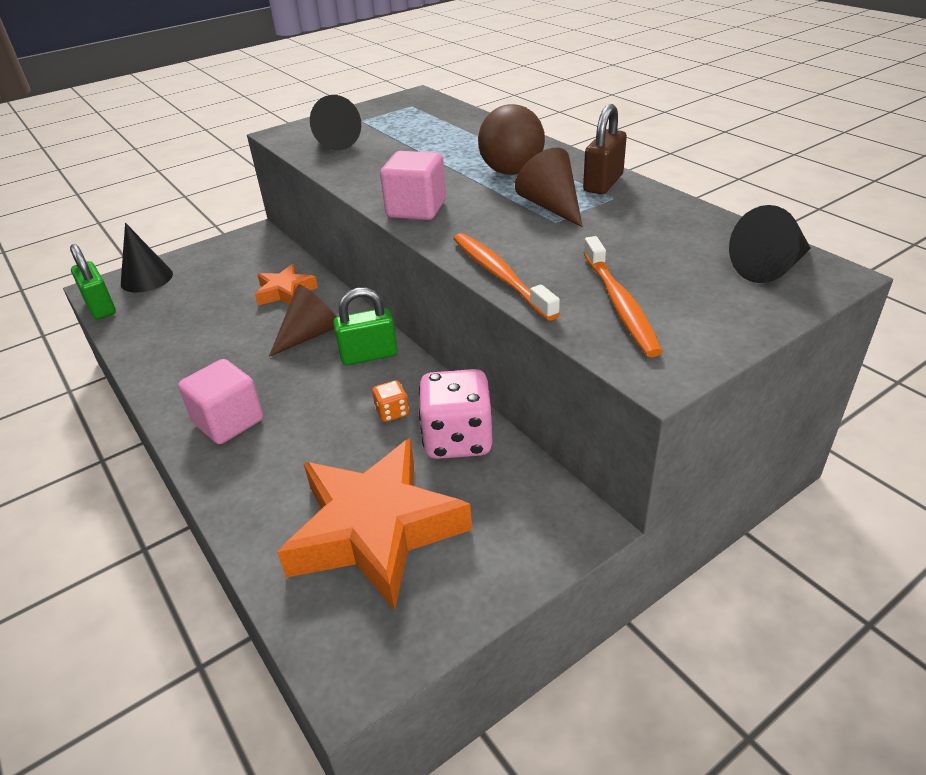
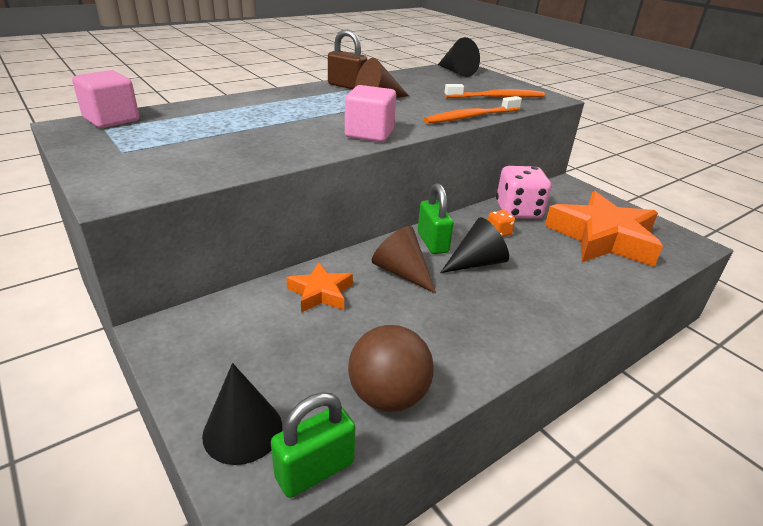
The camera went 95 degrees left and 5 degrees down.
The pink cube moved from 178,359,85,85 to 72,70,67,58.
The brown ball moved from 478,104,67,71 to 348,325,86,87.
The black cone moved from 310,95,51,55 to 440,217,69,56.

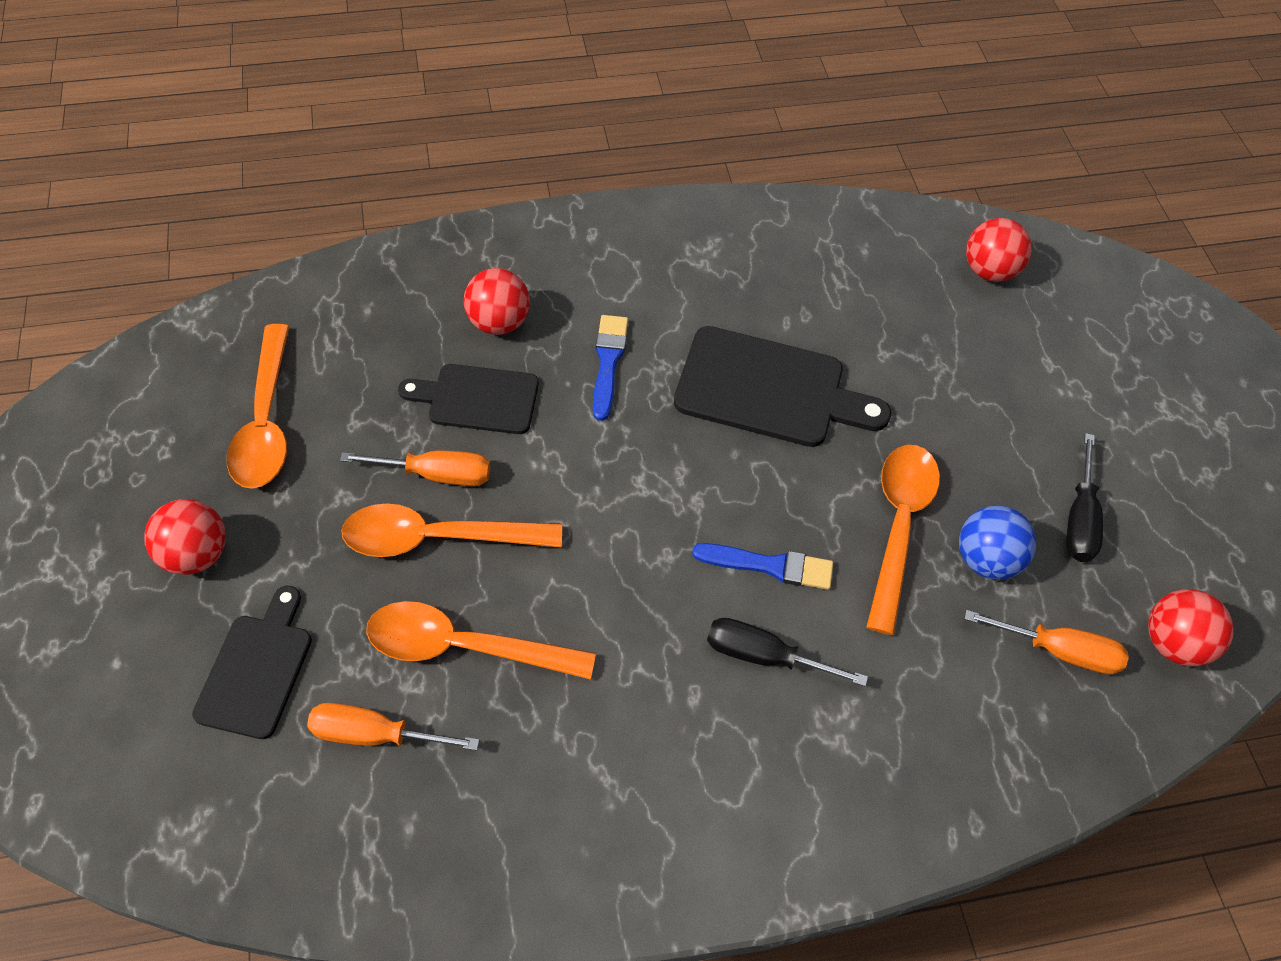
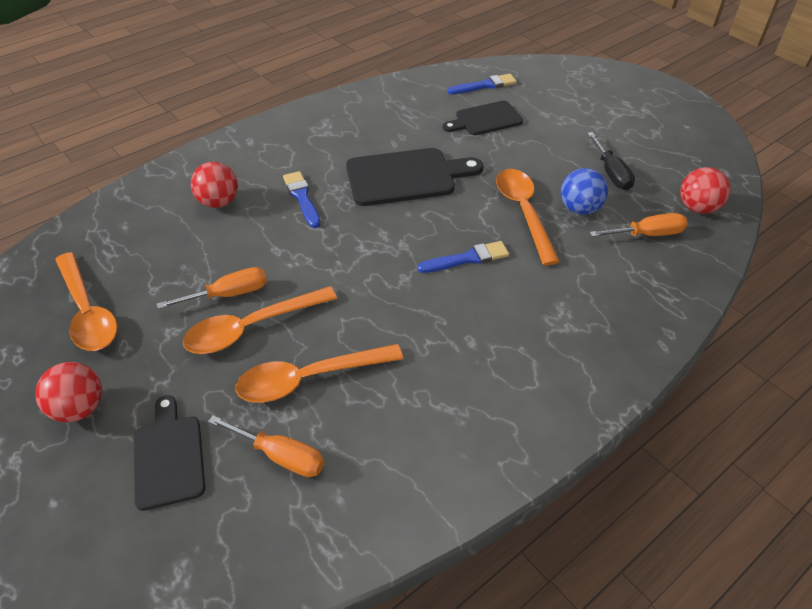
The camera went 25 degrees left and 10 degrees down.
The orange screwdriver at 307,703,172,47 turned 135 degrees counterclockwise.
The black cutting board moved from 398,364,141,70 to 443,101,80,34.
The red ball at 966,218,66,64 was replaced by the blue brush at 448,74,69,20.
The black screwdriver at 707,618,161,69 disappeared.

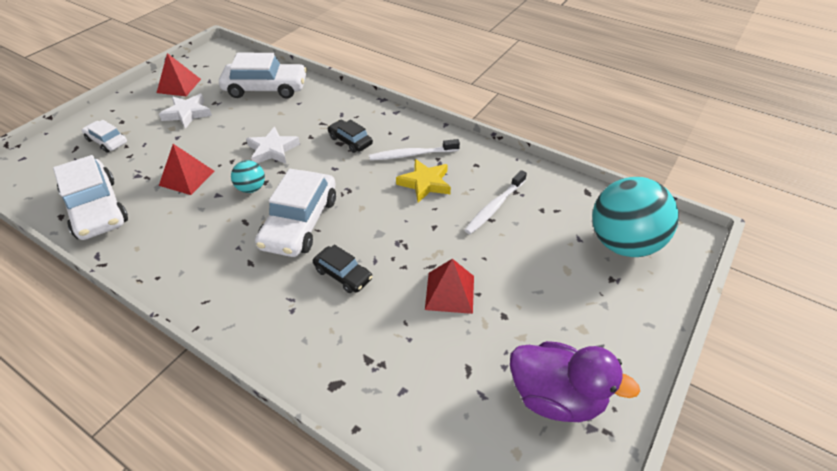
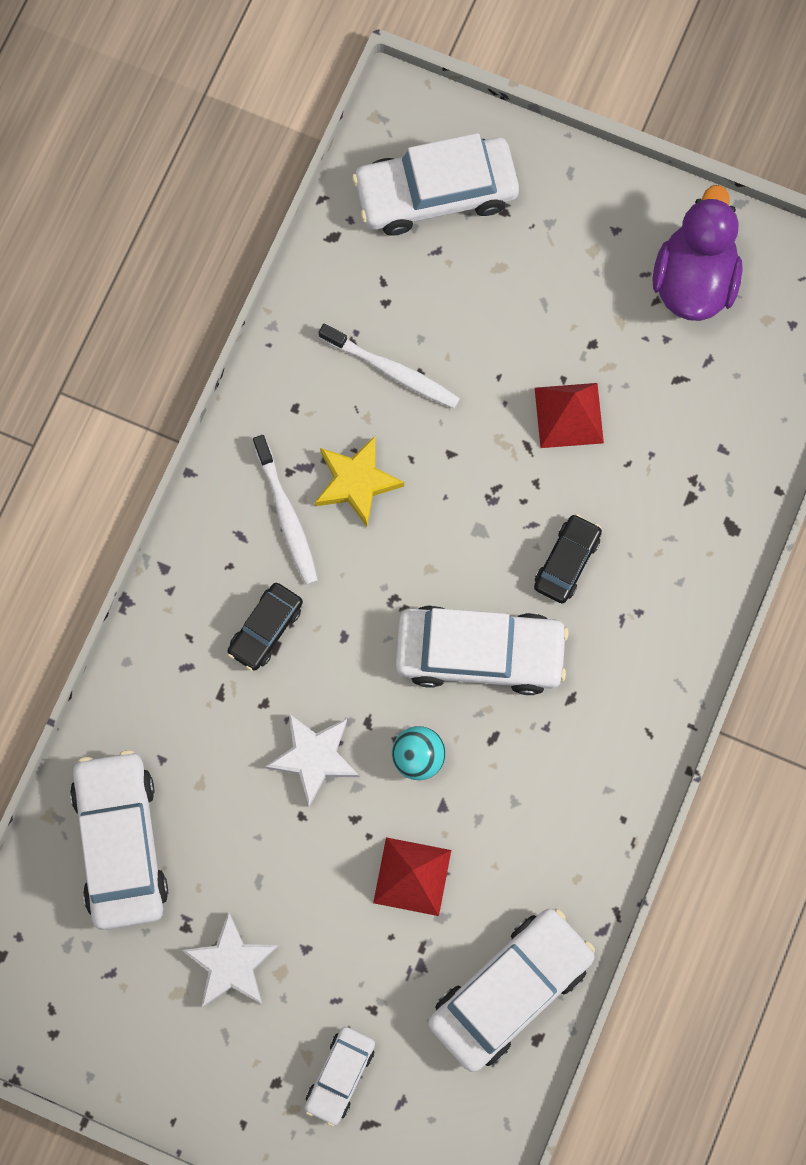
The camera went 100 degrees left and 30 degrees up.
The turquoise ball at 592,177,87,80 was replaced by the white car at 352,133,167,103.
The red pyramid at 157,53,44,43 disappeared.

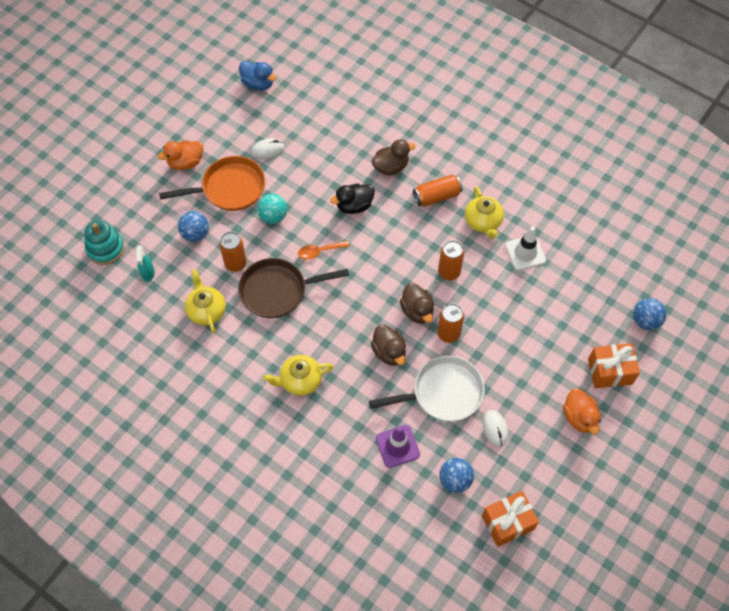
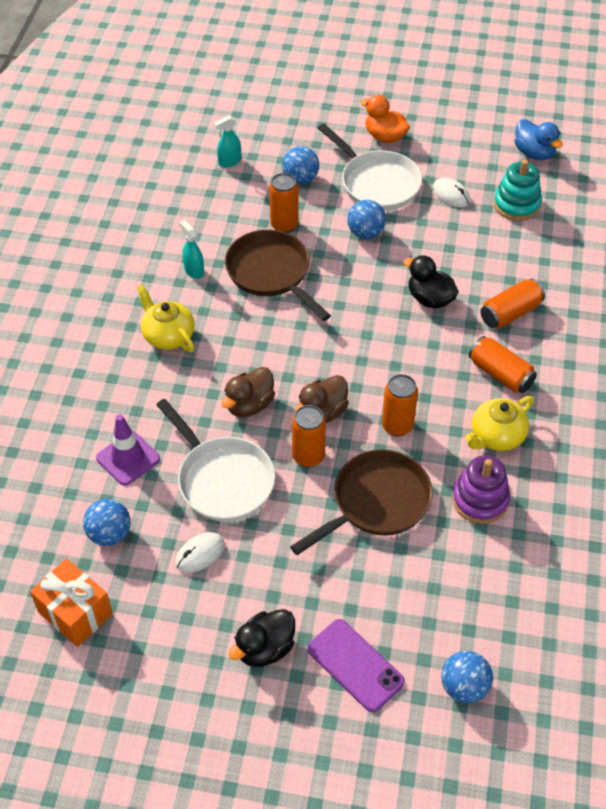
The camera went 65 degrees right and 10 degrees down.
The turquoise spray bottle at 179,220,25,59 appeared.
The orange duck at 563,388,38,46 became the black duck at 229,609,66,58.
The brown pan at 290,449,143,106 appeared.
The orange gift at 588,343,52,45 was replaced by the purple phone at 307,619,98,93.
The orange pan at 159,156,106,55 became the white pan at 318,124,104,87.
The turquoise ball at 257,194,30,30 became the blue ball at 347,200,39,39.
The white traffic cone at 505,226,41,45 was replaced by the purple stacking toy at 452,456,58,68.
The brown duck at 371,139,44,37 was replaced by the orange can at 481,279,64,50.
The turquoise stacking toy moved from 84,220,40,45 to 494,160,48,61.
The blue duck at 239,61,38,30 turned 45 degrees counterclockwise.
The yellow teapot at 185,269,41,65 disappeared.
The orange spoon at 298,241,52,19 disappeared.

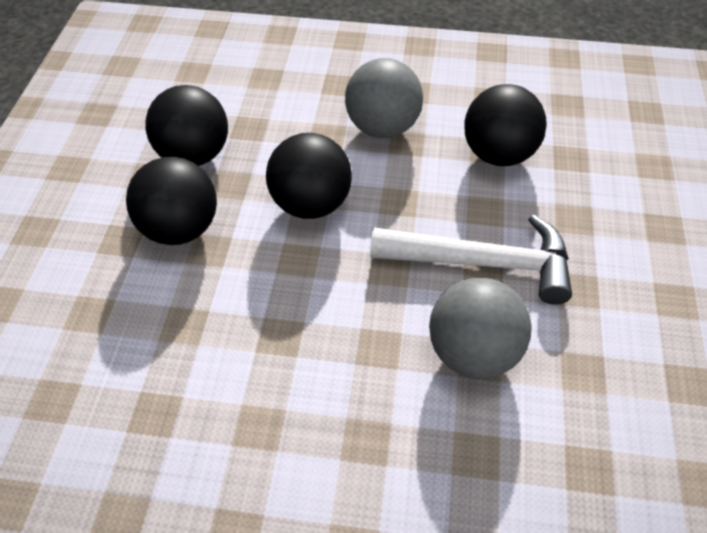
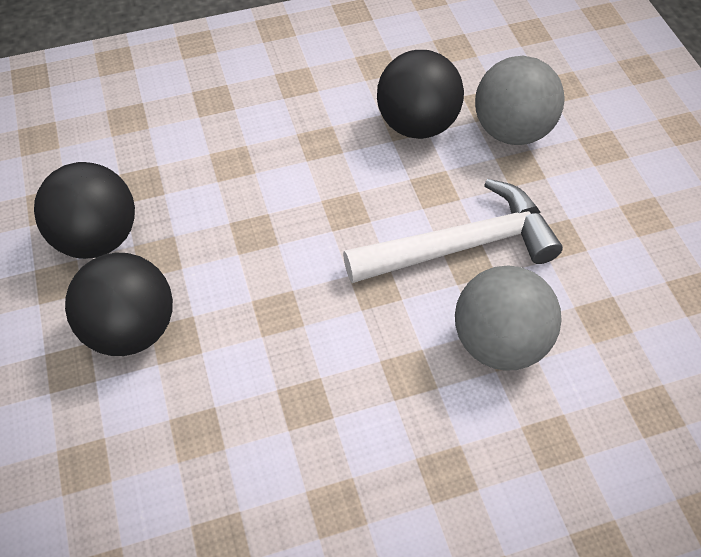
The camera went 25 degrees left and 5 degrees up.
The grey ball moved from 345,58,78,80 to 475,56,89,89.
The black ball at 266,133,86,86 disappeared.

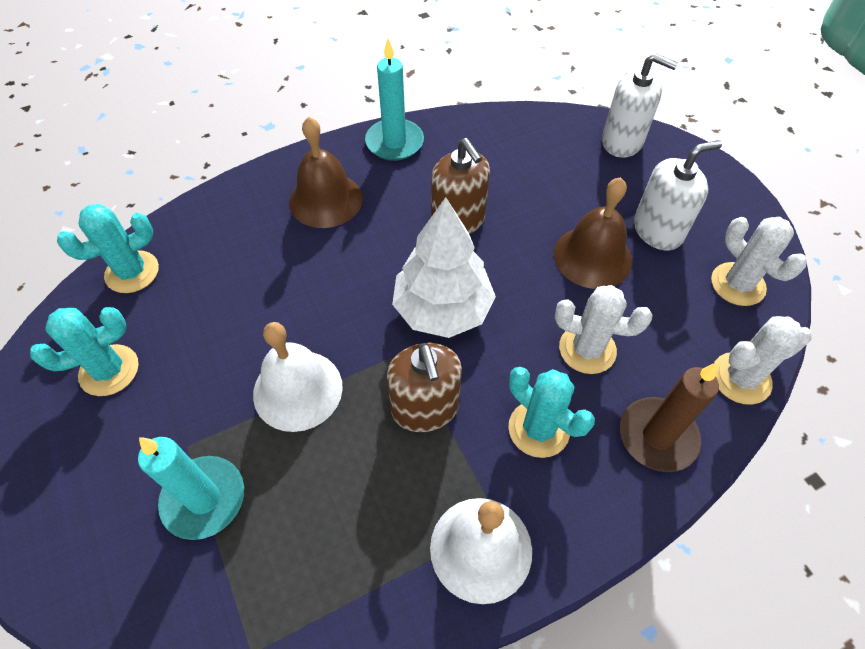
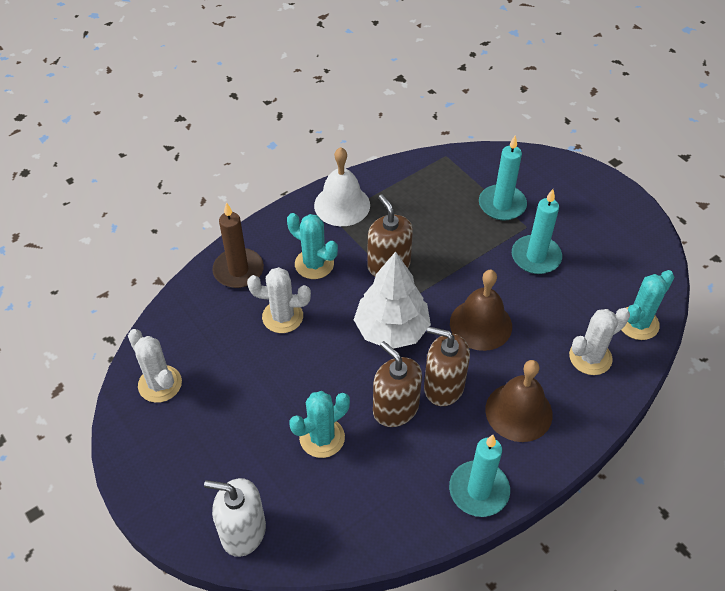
The camera went 170 degrees right and 5 degrees down.
The turquoise cactus moved from 30,307,109,89 to 289,391,61,67.
The brown soap dispenser at 424,326,46,80 appeared.
The brown bell moved from 554,177,78,112 to 450,270,62,81.
The turquoise candle at 512,189,50,85 appeared.
The white cactus moved from 714,316,97,89 to 569,308,61,67.
The white bell at 253,322,90,110 disappeared.
The white soap dispenser at 634,140,88,110 disappeared.

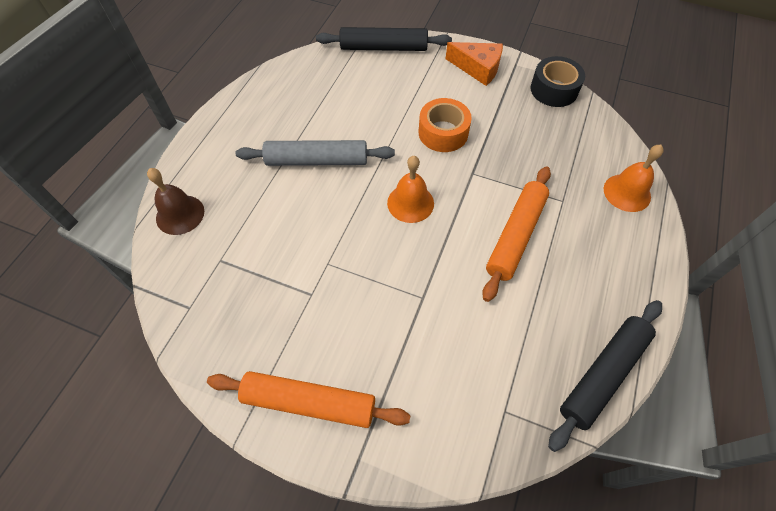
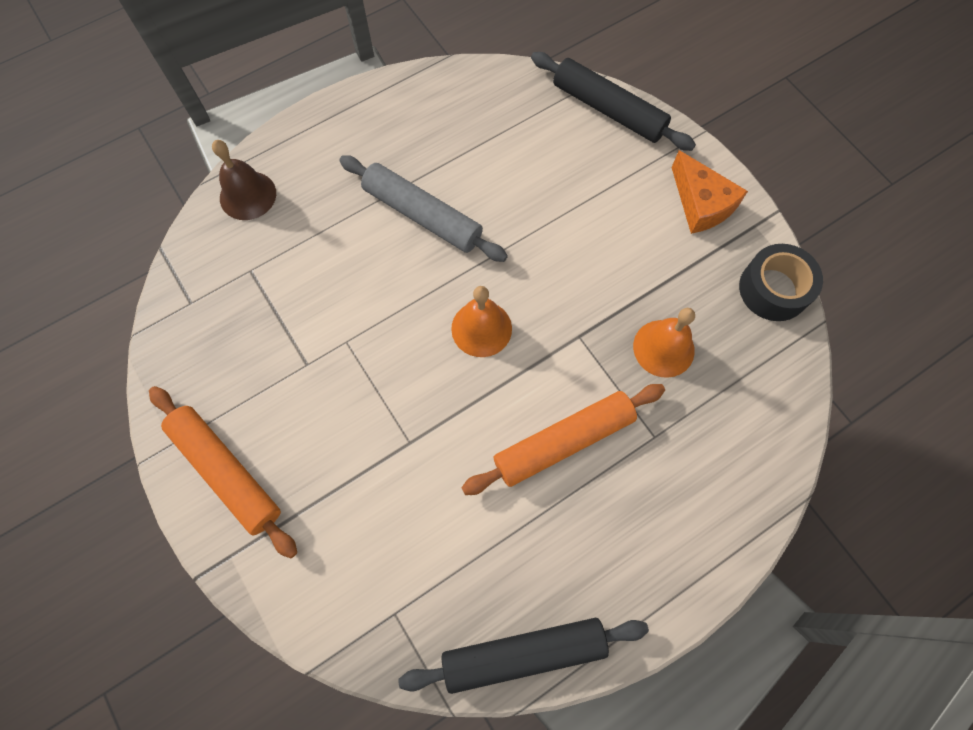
The camera went 35 degrees right and 10 degrees up.
The orange bell moved from 604,145,60,67 to 633,308,62,70.
The orange tape at 419,98,53,54 disappeared.

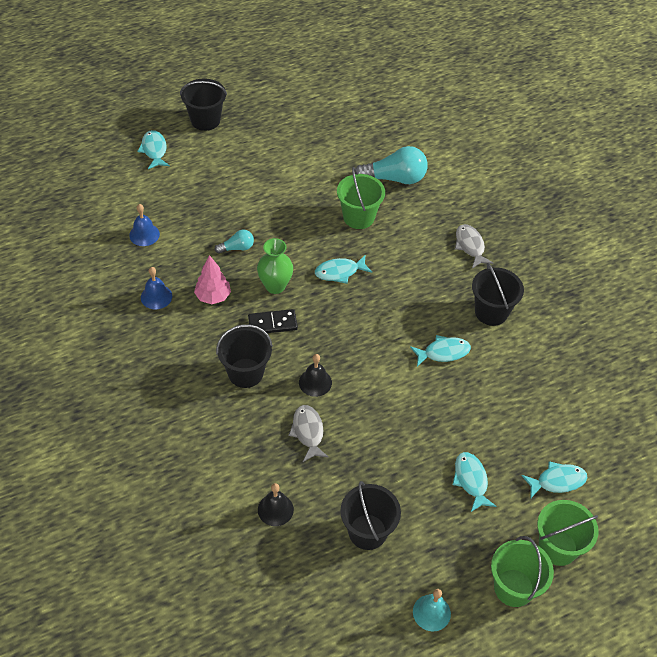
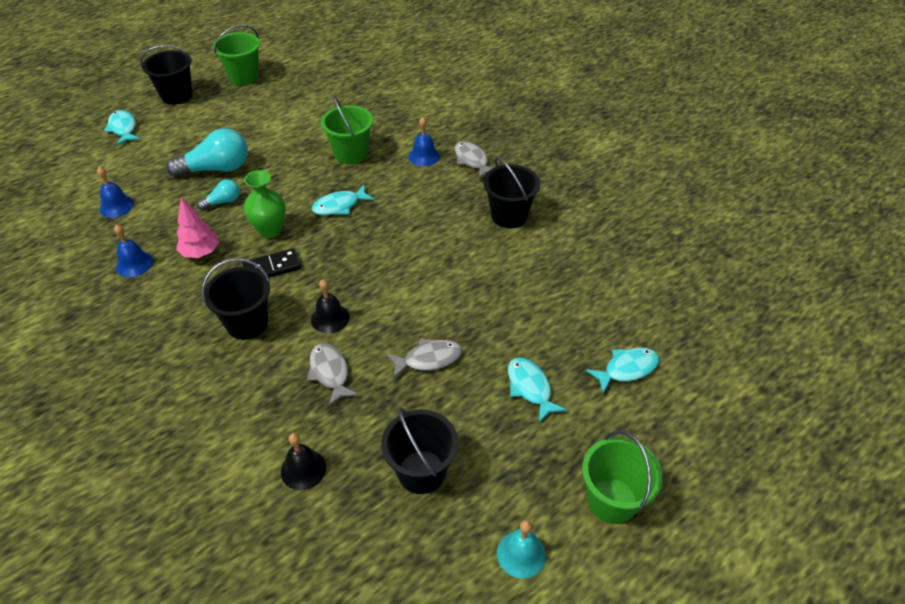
The camera went 10 degrees left and 5 degrees down.
The turquoise light bulb moved from 354,146,74,38 to 166,128,82,49.
The green bucket moved from 537,500,62,66 to 213,24,47,61.
The grey fish at 387,338,75,40 appeared.
The blue bell at 409,117,31,49 appeared.
The turquoise fish at 410,335,61,32 disappeared.

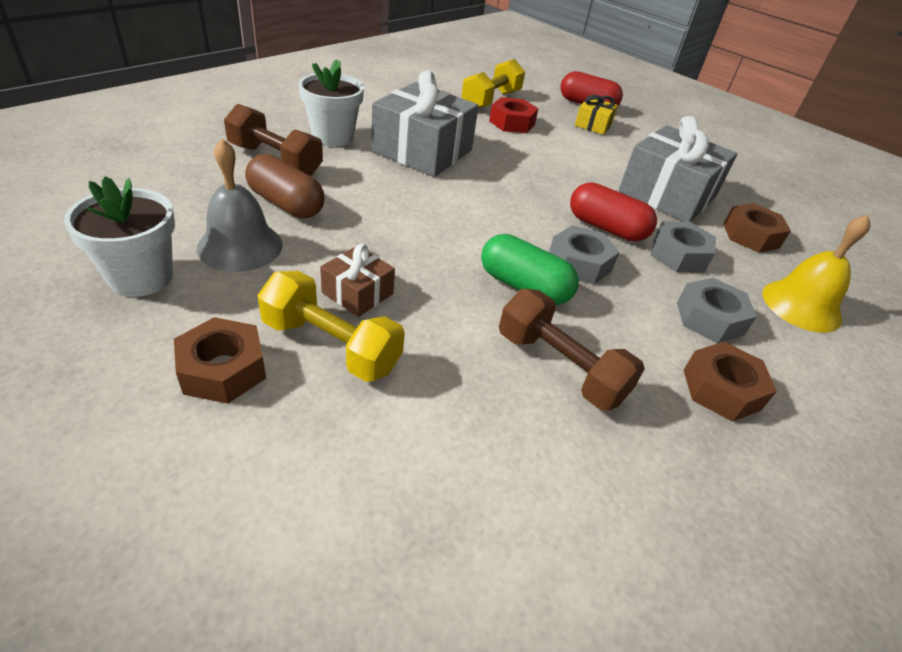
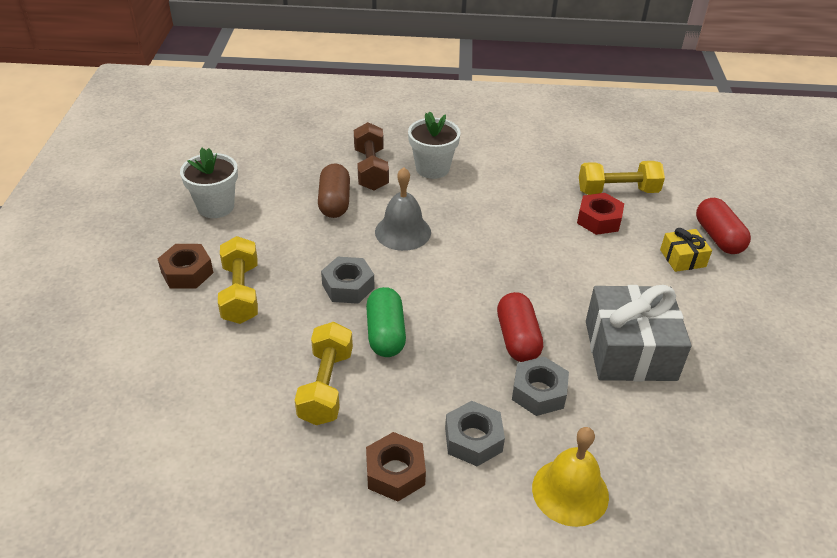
The camera went 55 degrees right and 0 degrees up.
The brown dumbbell at 499,289,146,122 became the yellow dumbbell at 295,322,58,103.
The grey nut moved from 549,225,70,59 to 321,257,53,47.
The grey bell moved from 197,139,86,133 to 375,167,56,84.
The brown gift at 320,244,75,73 disappeared.
The grey gift at 371,70,108,107 disappeared.
The brown nut at 723,203,68,50 disappeared.

